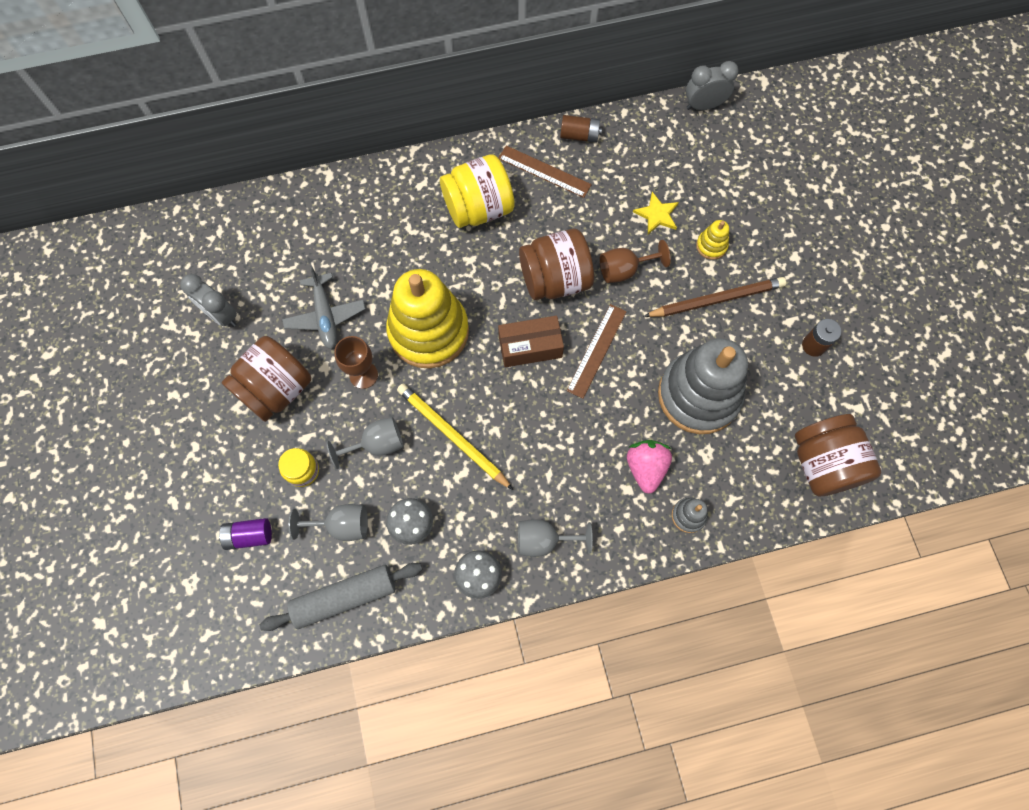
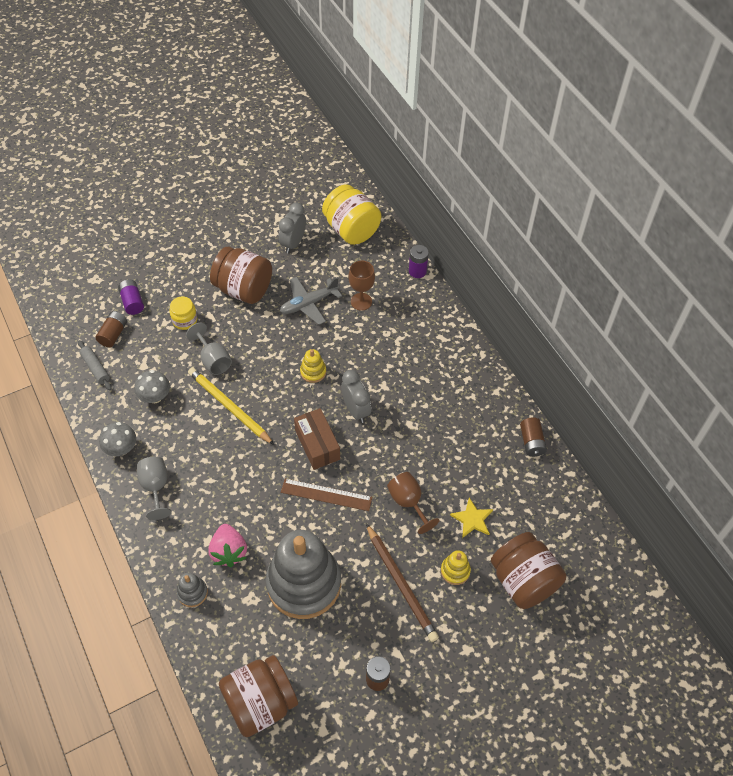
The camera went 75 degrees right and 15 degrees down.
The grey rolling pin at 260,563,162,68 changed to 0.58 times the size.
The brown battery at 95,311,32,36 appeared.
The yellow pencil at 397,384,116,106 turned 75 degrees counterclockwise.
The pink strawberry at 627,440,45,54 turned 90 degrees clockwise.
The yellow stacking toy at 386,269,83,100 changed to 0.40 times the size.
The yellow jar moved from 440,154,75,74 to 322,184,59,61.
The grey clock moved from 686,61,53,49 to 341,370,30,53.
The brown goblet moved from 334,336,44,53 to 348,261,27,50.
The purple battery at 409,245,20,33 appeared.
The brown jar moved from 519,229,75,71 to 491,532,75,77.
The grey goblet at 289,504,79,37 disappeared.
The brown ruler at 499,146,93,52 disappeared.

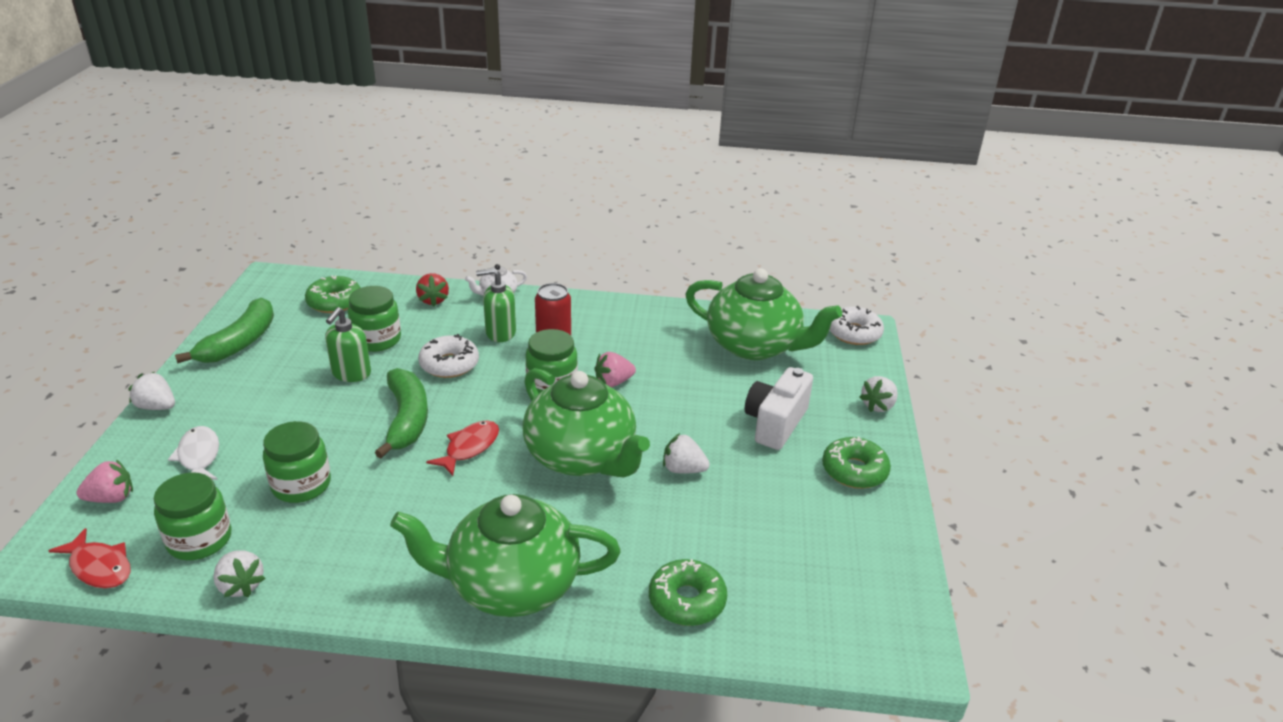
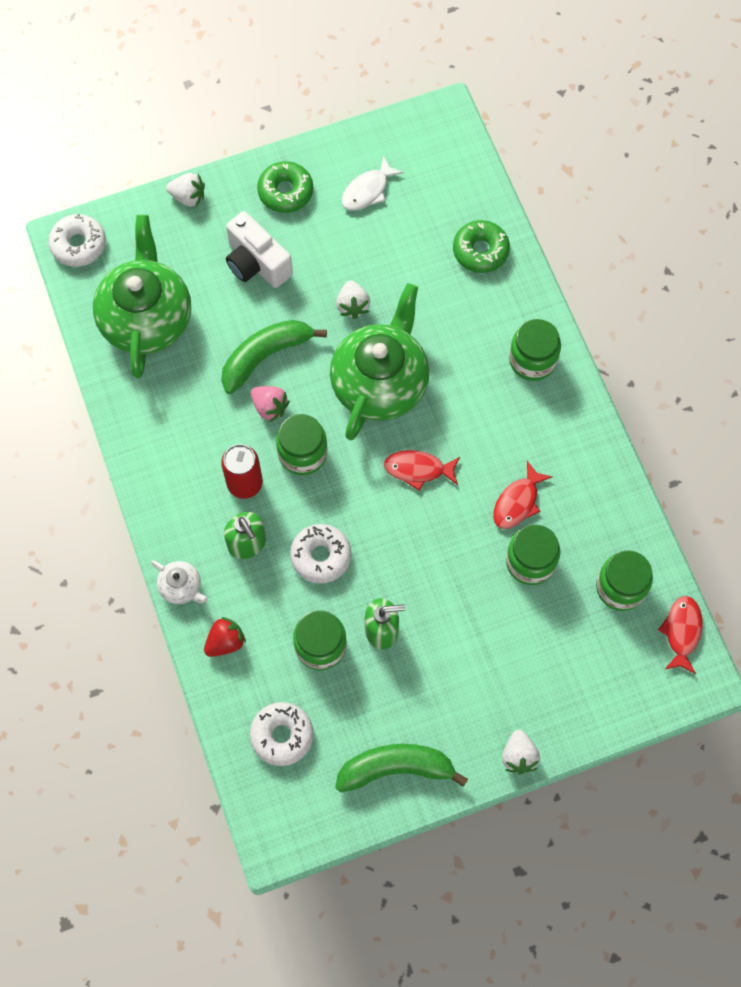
The camera went 115 degrees left and 35 degrees up.
The green banana moved from 375,368,53,90 to 221,320,106,74.
The white camera at 745,367,68,83 turned 45 degrees clockwise.
The green donut at 305,276,56,37 became the white donut at 250,702,63,64.
The white fish moved from 168,426,51,54 to 342,156,62,55.
The red fish at 493,461,59,68 appeared.
The green teapot at 390,494,231,123 was replaced by the green jar at 509,319,52,62.
The pink strawberry at 76,459,57,44 disappeared.
The white strawberry at 213,551,52,46 disappeared.

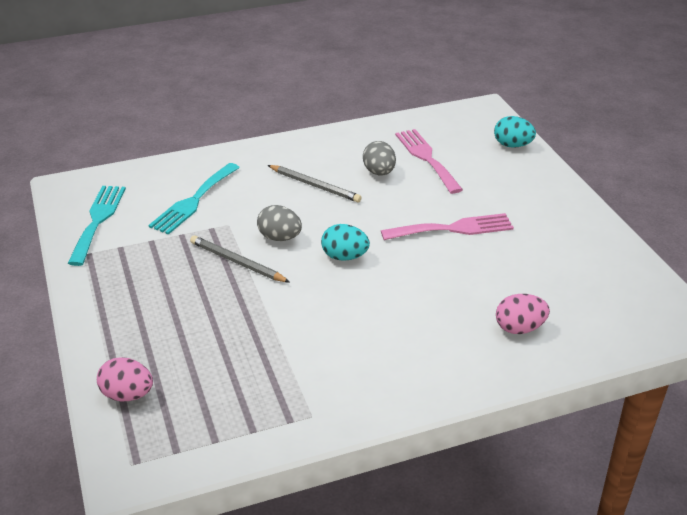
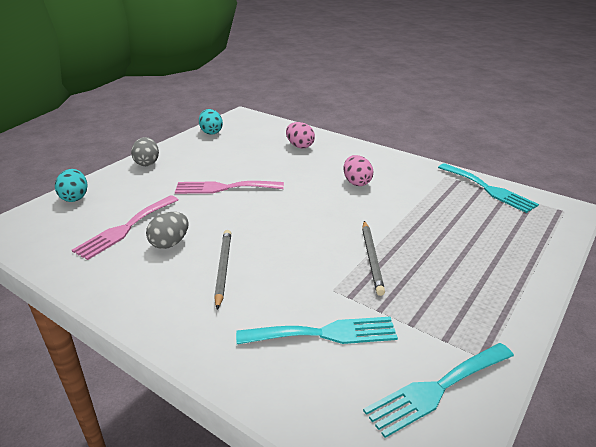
The camera went 125 degrees left and 5 degrees down.
The grey egg moved from 257,205,45,36 to 131,137,28,29.
The pink fork at 381,213,133,27 turned 45 degrees counterclockwise.
The turquoise egg moved from 321,224,49,37 to 199,109,24,26.
The pink egg moved from 97,357,56,45 to 344,155,30,31.
The turquoise fork at 438,163,101,50 appeared.

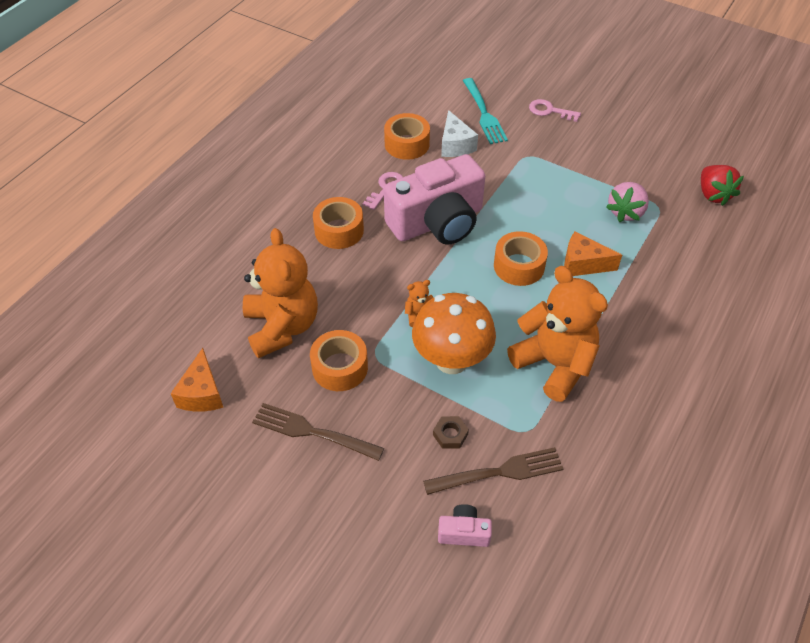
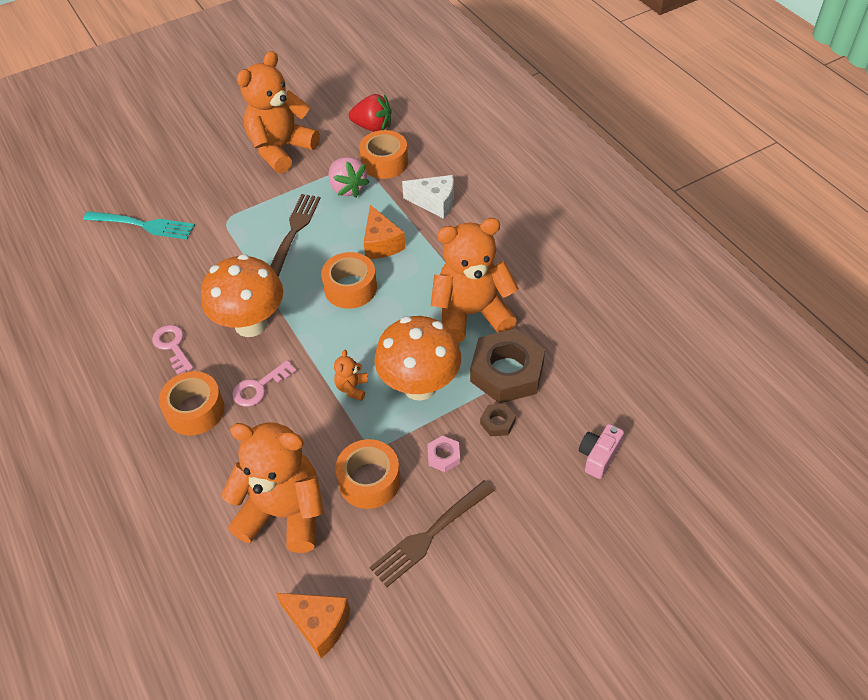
The camera went 60 degrees left and 0 degrees up.
The pink camera at 384,154,101,91 was replaced by the orange mushroom at 201,254,82,83.
The pink key moved from 529,99,52,23 to 232,360,65,47.
The orange teddy bear at 237,51,83,122 appeared.
The brown fork moved from 423,447,141,48 to 270,194,51,83.
The orange tape moved from 384,113,46,47 to 359,130,49,49.
The orange cheese at 564,232,58,44 turned 60 degrees counterclockwise.
The white cheese moved from 441,110,37,47 to 402,175,52,44.
The pink nut at 427,435,33,37 appeared.
The brown nut at 470,329,75,75 appeared.

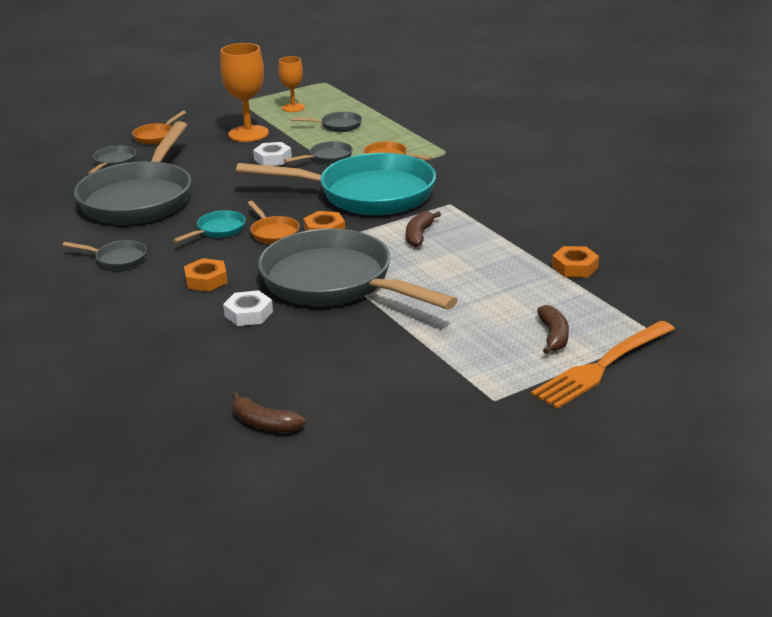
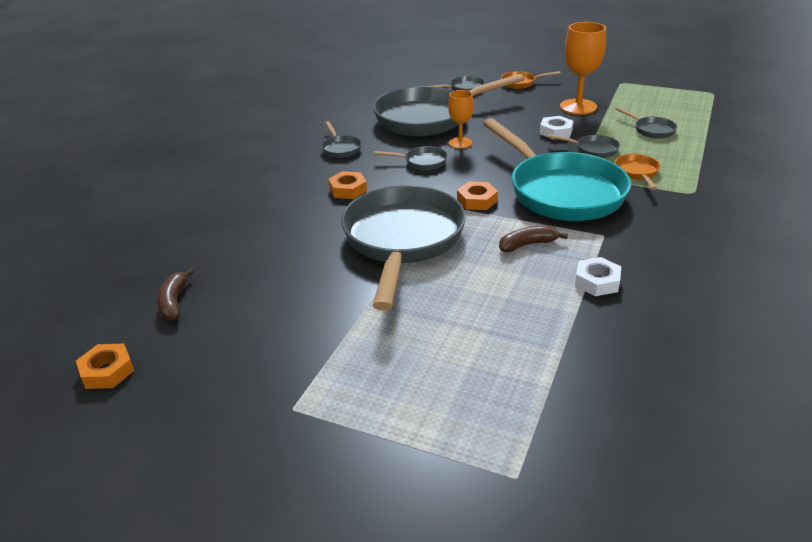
The camera went 55 degrees right and 5 degrees up.
The orange nut moved from 552,246,47,32 to 76,344,58,45.
The turquoise pan at 173,210,73,33 became the grey pan at 374,146,74,24.
The orange goblet moved from 278,56,27,56 to 448,90,26,59.
The white nut moved from 223,290,50,36 to 575,257,46,39.
The orange pan at 248,201,52,43 disappeared.
The orange fork at 531,321,144,88 disappeared.
The brown banana at 537,305,32,49 disappeared.

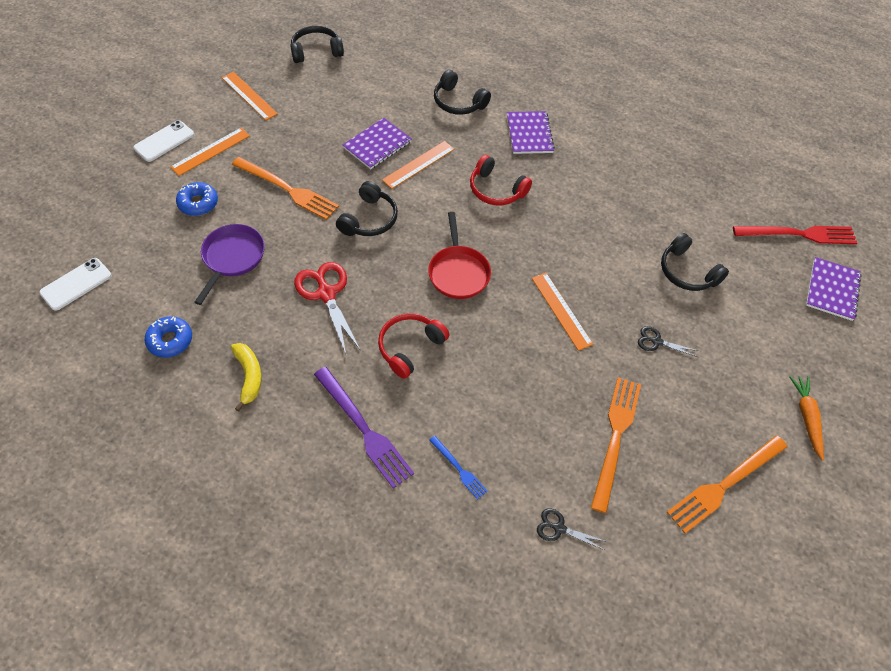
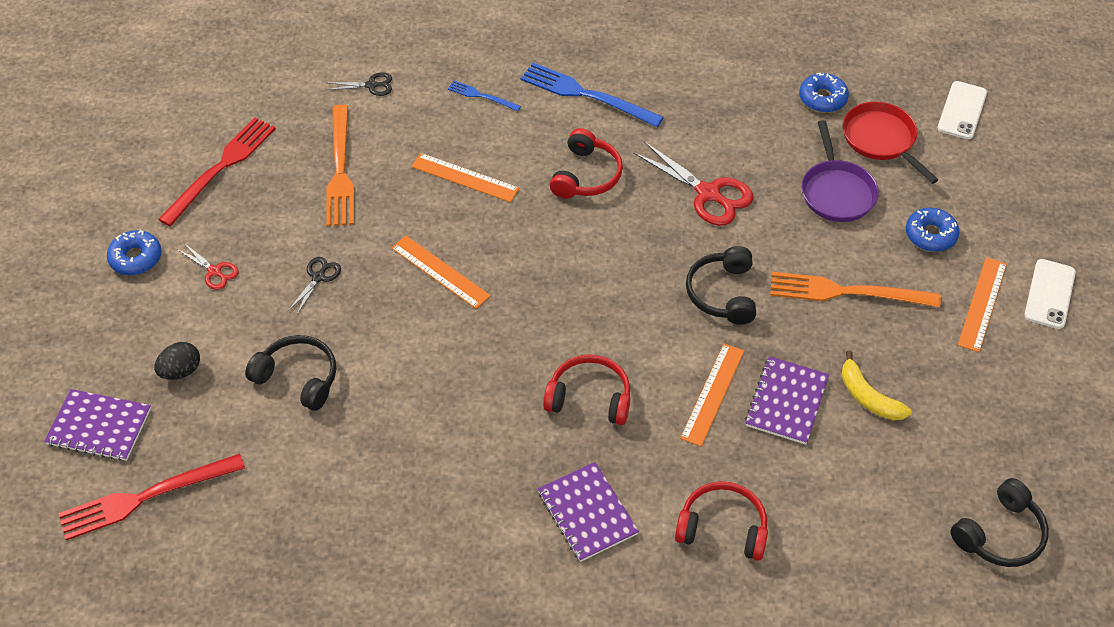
The camera went 160 degrees right and 5 degrees down.
The purple notebook at 806,257,56,64 turned 75 degrees counterclockwise.
The orange carrot at 789,376,35,84 was replaced by the blue donut at 107,230,55,45.
The black egg at 154,342,46,38 appeared.
The orange fork at 667,435,120,99 became the red fork at 158,117,118,109.
The red scissors at 177,243,62,47 appeared.
The black scissors at 638,326,60,31 turned 60 degrees counterclockwise.
The orange ruler moved from 222,72,56,48 to 411,153,108,49.
The purple fork at 314,367,100,122 became the blue fork at 520,63,144,64.
The black headphones at 434,70,57,45 became the red headphones at 675,481,93,80.
The yellow banana moved from 231,343,31,68 to 842,350,70,70.
The red pan moved from 428,212,63,87 to 843,102,96,82.

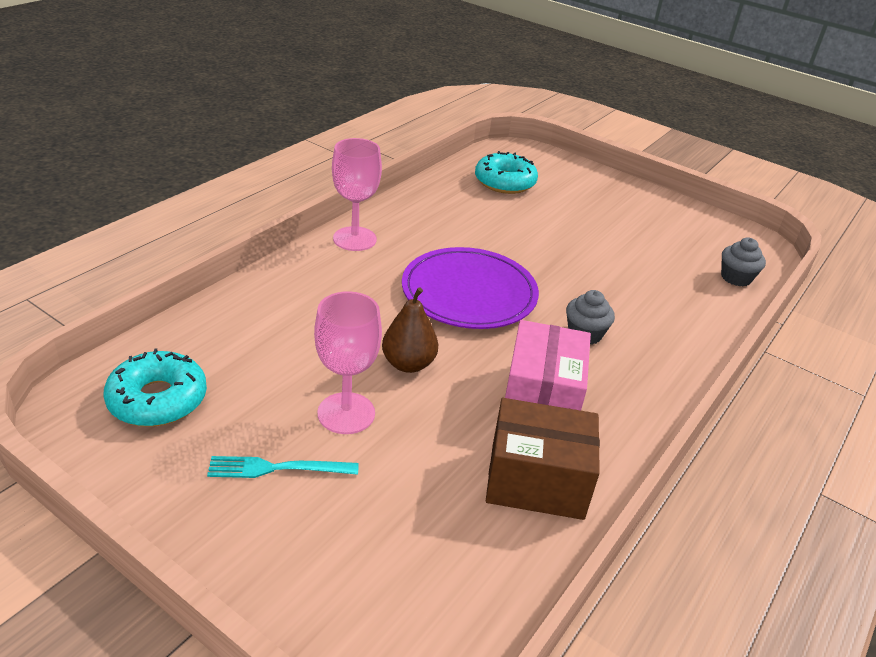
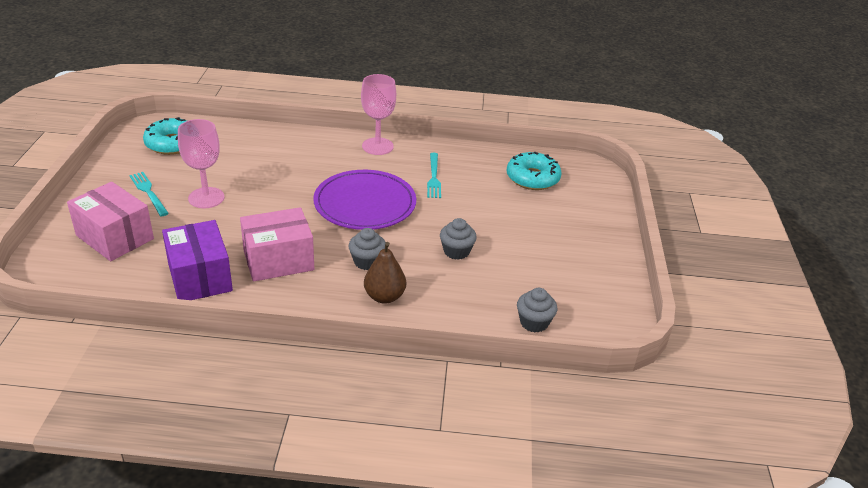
The camera went 60 degrees right and 0 degrees up.
The pink box at 67,182,87,79 appeared.
The brown box at 486,398,114,122 became the purple box at 162,220,71,80.
The brown pear moved from 382,288,56,85 to 364,242,42,61.
The turquoise fork at 427,153,14,45 appeared.
The grey cupcake at 440,218,37,42 appeared.

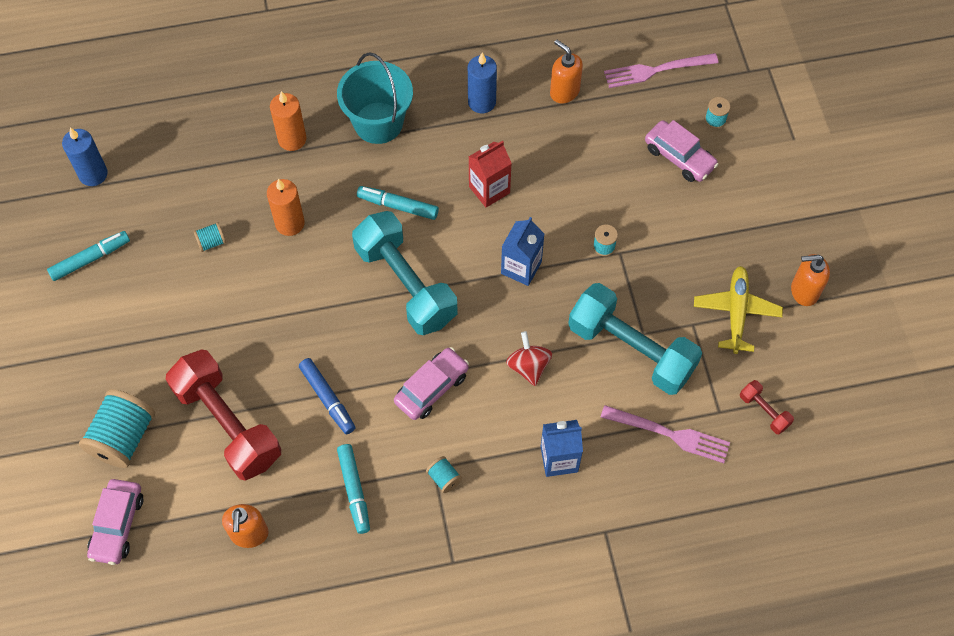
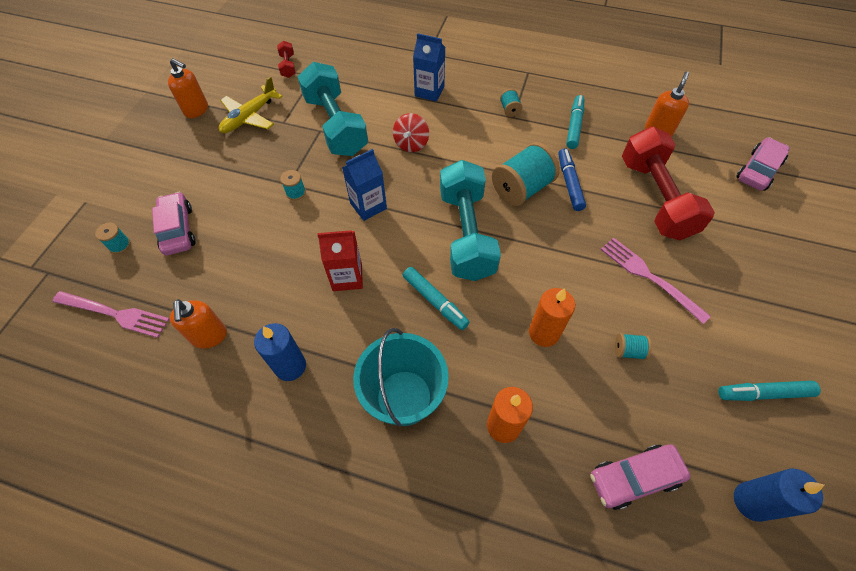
The camera went 150 degrees left and 5 degrees down.
The turquoise spool moved from 79,389,76,79 to 492,142,68,64.
The pink car moved from 394,347,75,73 to 590,444,101,66.
The pink fork moved from 601,405,129,58 to 600,238,111,86.

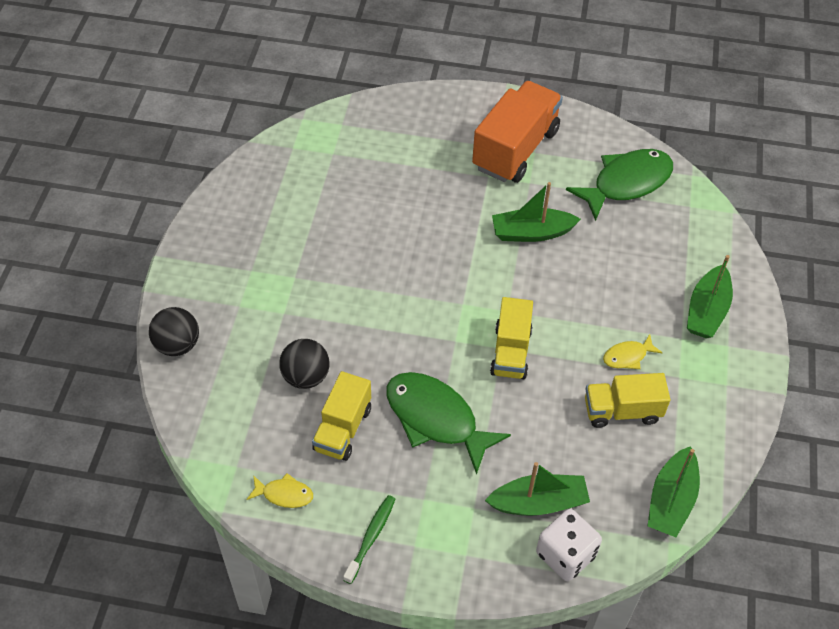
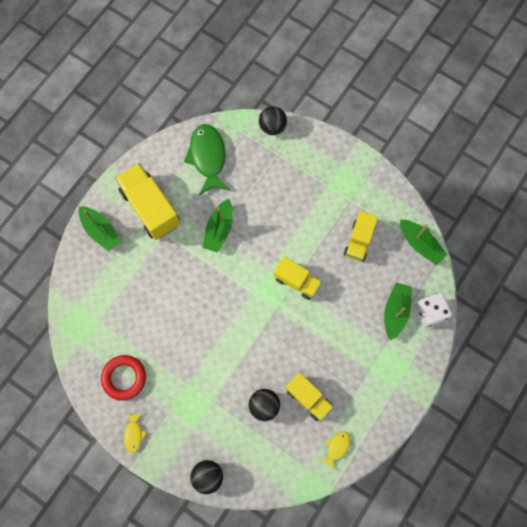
The camera went 65 degrees left and 20 degrees up.
The green boat moved from 687,255,46,83 to 79,206,42,45.
The red ring at 101,355,45,46 appeared.
The orange truck at 472,81,91,102 became the yellow truck at 115,163,65,77.
The yellow fish moved from 603,334,60,35 to 124,413,22,40.
The black ball at 259,106,28,29 appeared.
The green toothbrush at 343,495,52,89 disappeared.
The green fish at 386,372,125,103 disappeared.

